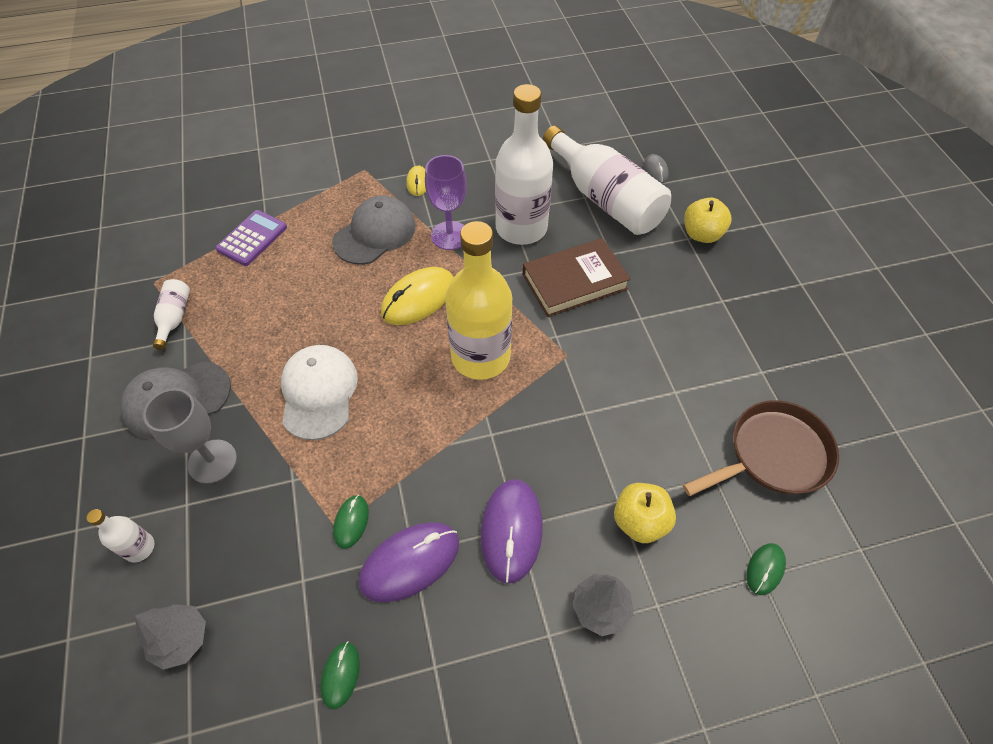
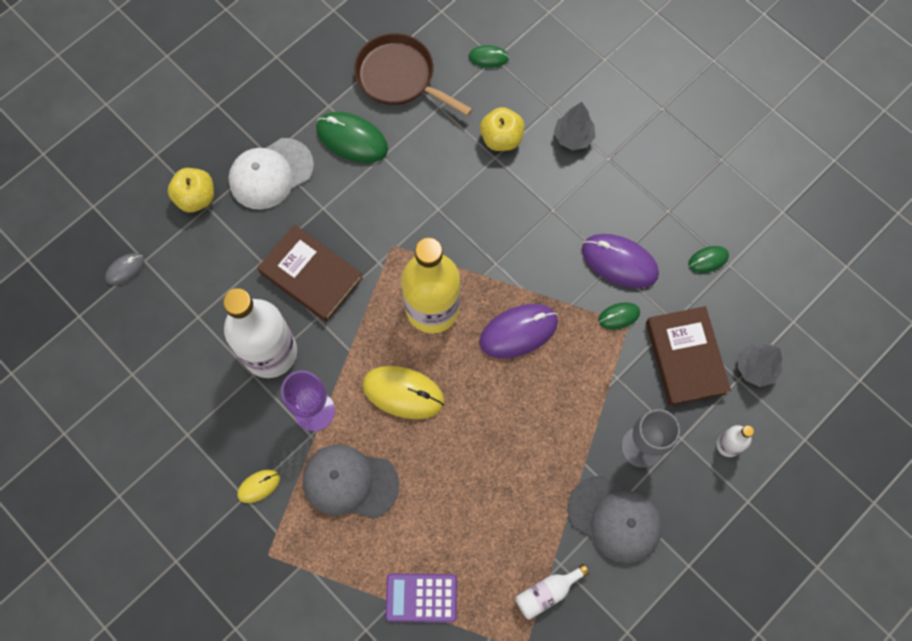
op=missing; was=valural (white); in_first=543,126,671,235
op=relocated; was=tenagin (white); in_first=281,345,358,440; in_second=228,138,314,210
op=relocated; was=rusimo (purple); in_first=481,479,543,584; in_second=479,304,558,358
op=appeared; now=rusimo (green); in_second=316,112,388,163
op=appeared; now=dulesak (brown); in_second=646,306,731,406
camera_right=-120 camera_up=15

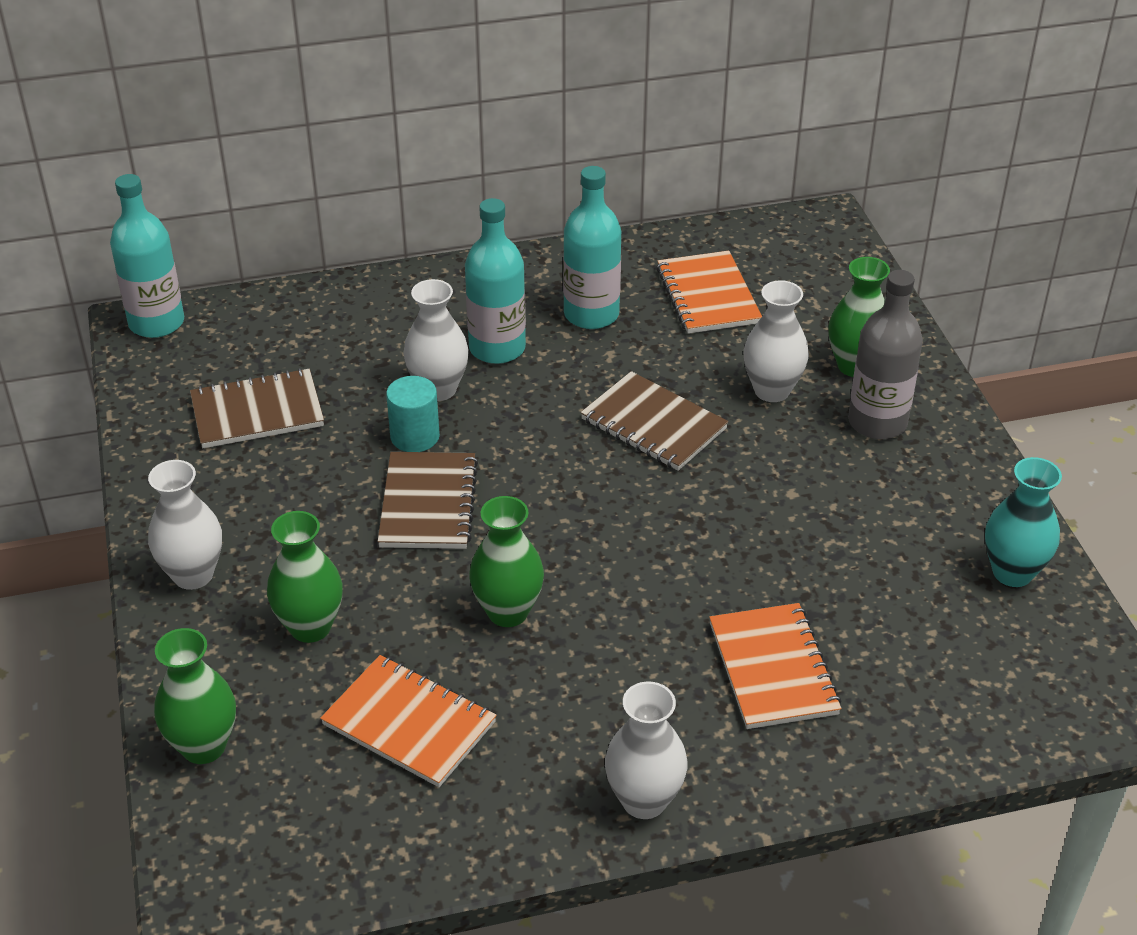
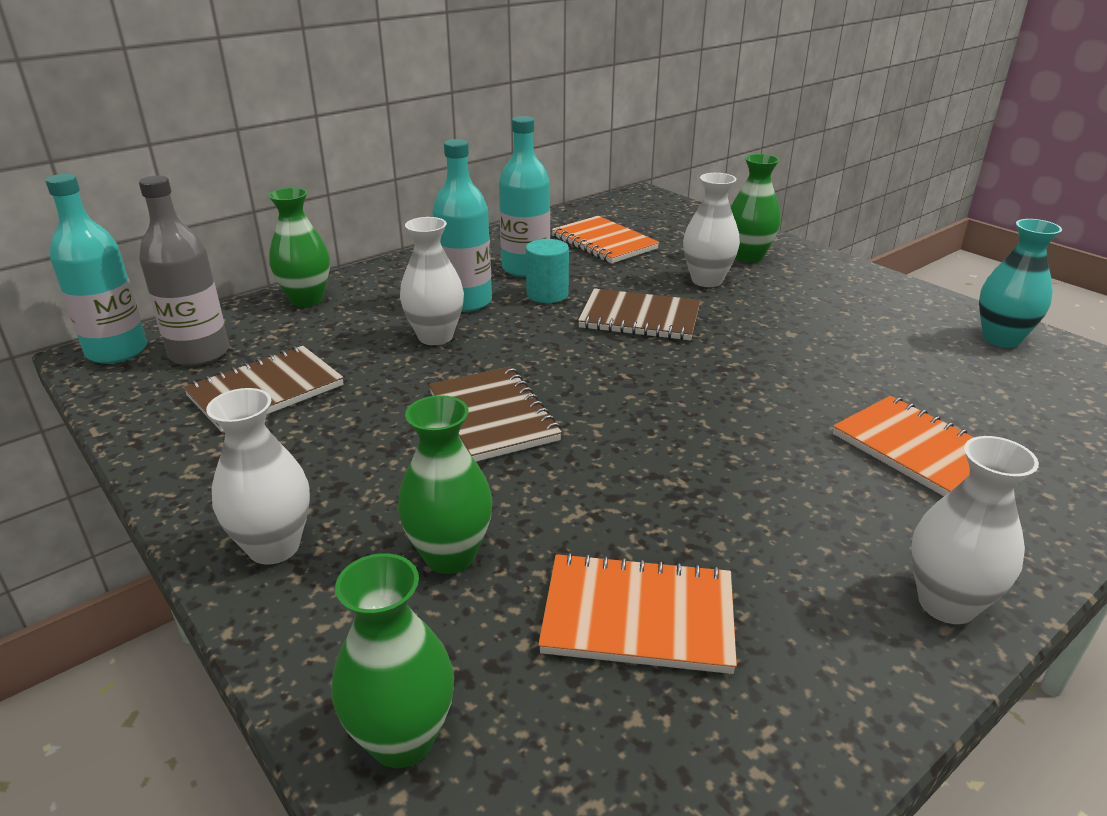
op=relocated; was=valural (grey); in_first=848,270,923,439; in_second=139,175,229,366
op=relocated; was=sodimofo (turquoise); in_first=386,376,440,452; in_second=526,239,569,303
op=relocated; was=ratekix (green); in_first=469,496,544,627; in_second=268,188,330,307
camera_right=-25 camera_up=-10

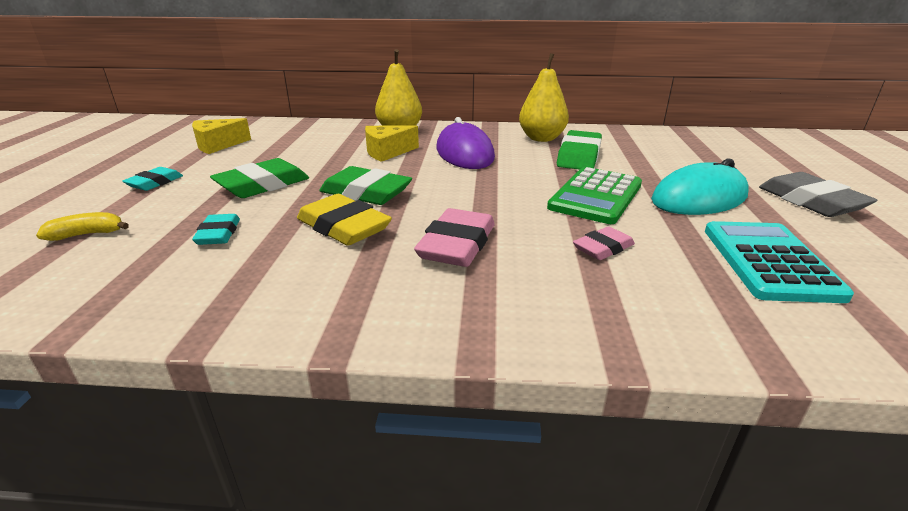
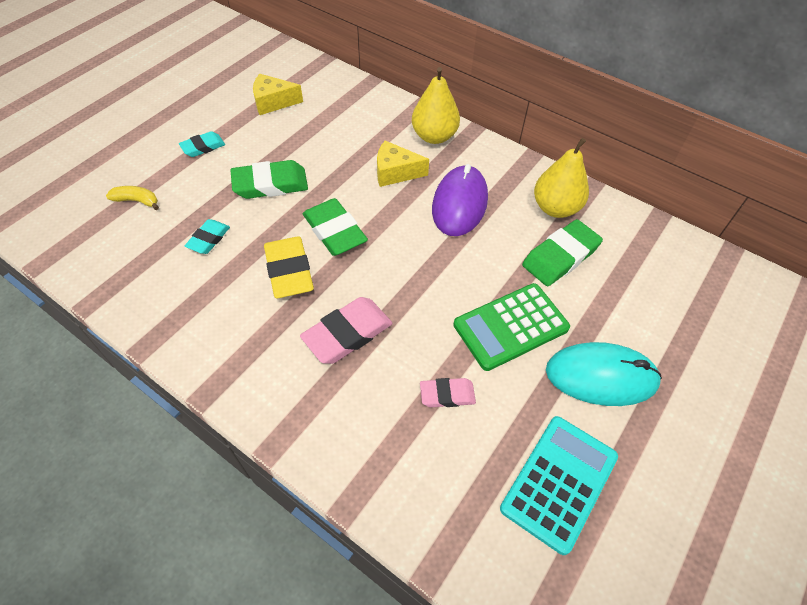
op=missing; was=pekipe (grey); in_first=759,172,877,217
camera_right=30 camera_up=25

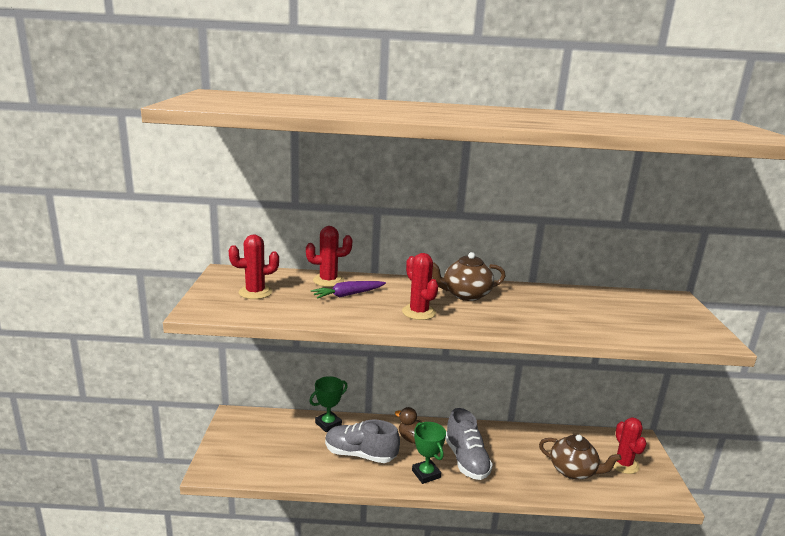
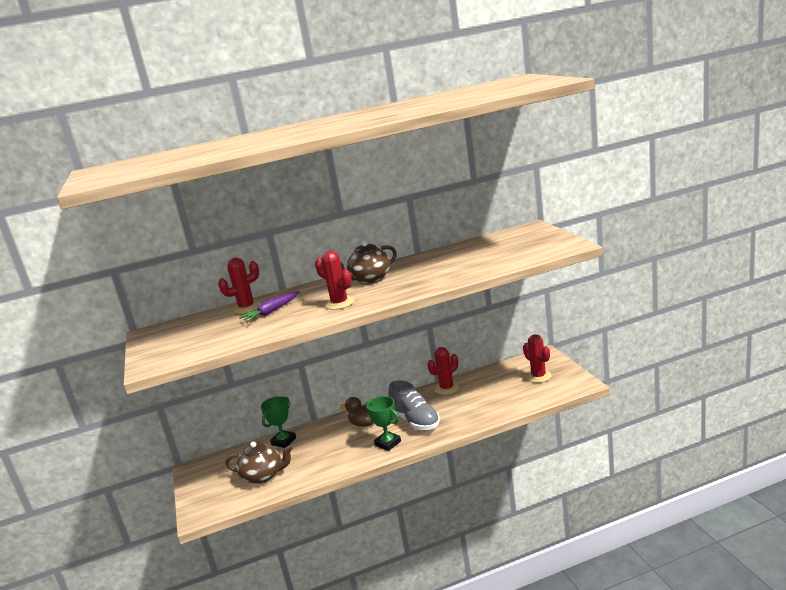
op=relocated; was=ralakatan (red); in_first=229,234,279,299; in_second=428,347,459,395
op=missing; was=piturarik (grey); in_first=325,420,400,463
op=relocated; was=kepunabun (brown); in_first=539,435,622,480; in_second=226,442,293,484
camera_right=-15 camera_up=0

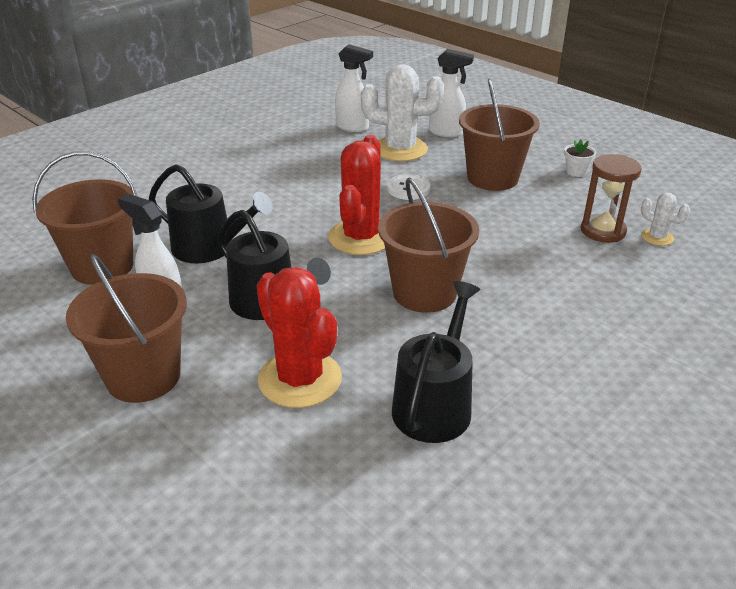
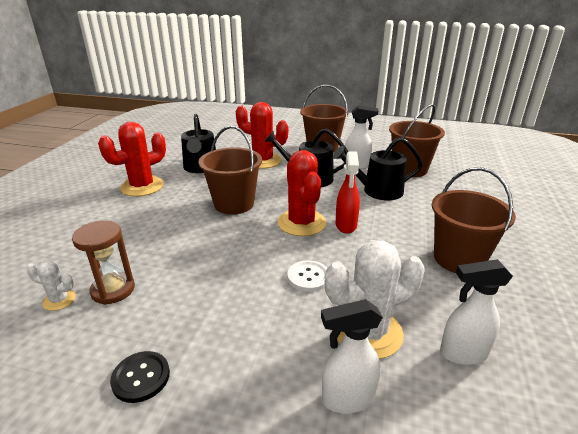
op=relocated; was=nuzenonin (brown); in_first=459,78,540,191; in_second=432,167,516,273
op=exchanged; was=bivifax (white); now=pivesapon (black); in_first=564,139,596,177; in_second=110,351,170,403
op=appeared; now=ralakatan (red); in_second=98,122,166,197
op=appeared; now=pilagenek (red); in_second=336,151,360,234
camera_right=150 camera_up=-5

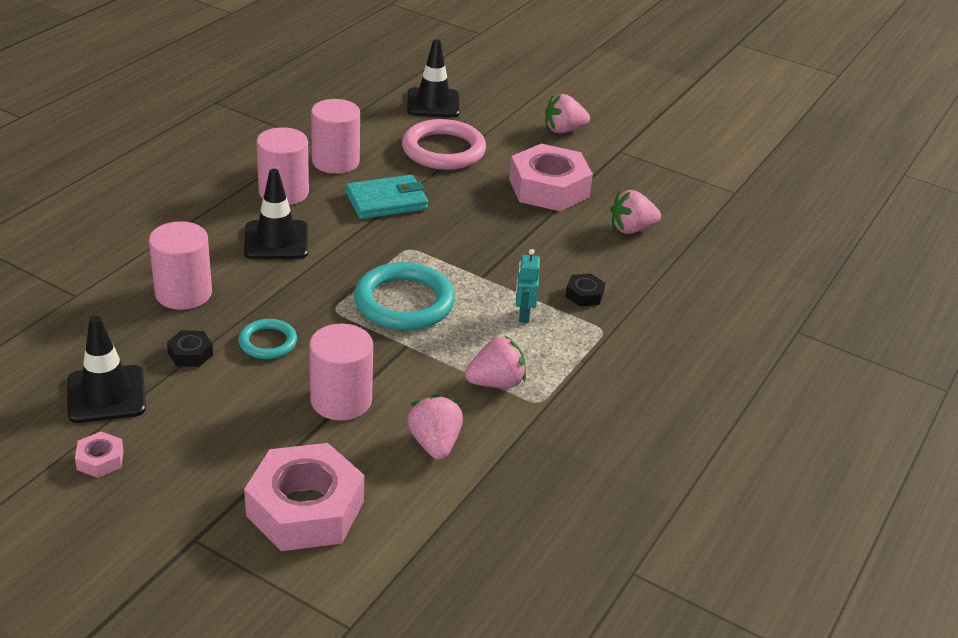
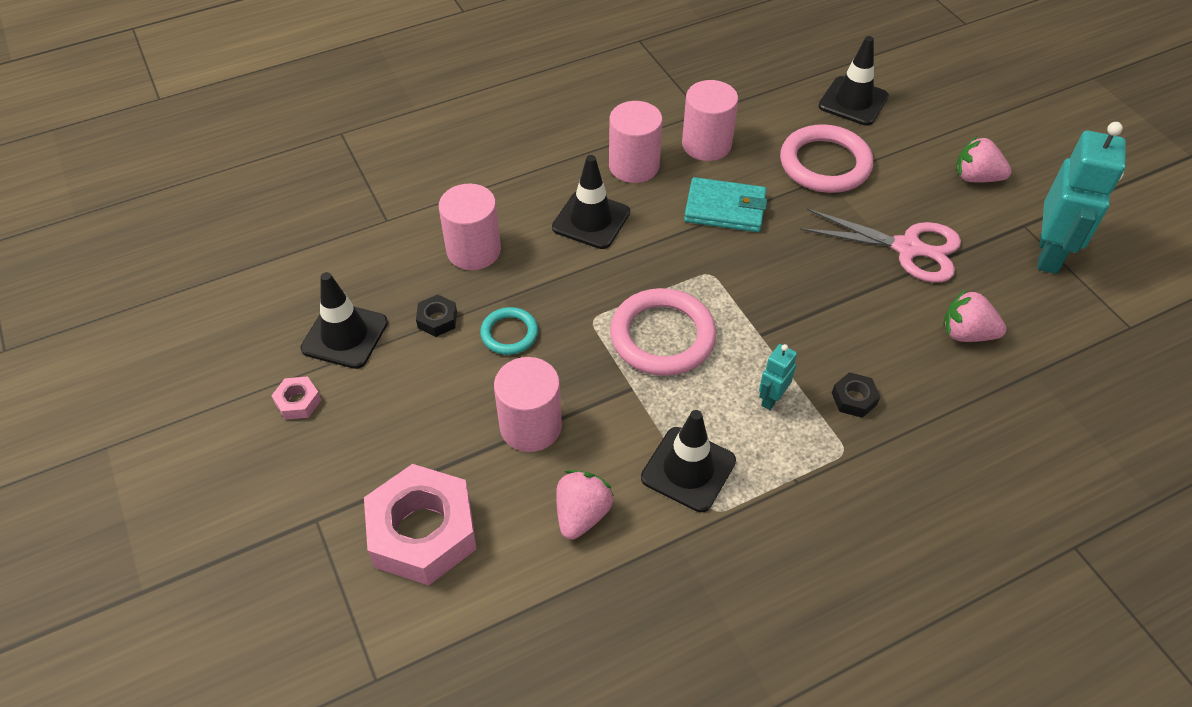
op=exchanged; was=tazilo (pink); now=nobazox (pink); in_first=509,144,593,211; in_second=800,209,961,283
op=colour; was=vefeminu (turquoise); now=vefeminu (pink); in_first=354,262,455,330; in_second=610,288,716,376
op=exchanged; was=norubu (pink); now=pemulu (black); in_first=465,336,526,388; in_second=641,410,736,512
op=appeared; now=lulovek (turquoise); in_second=1038,122,1126,274
camera_right=35 camera_up=15

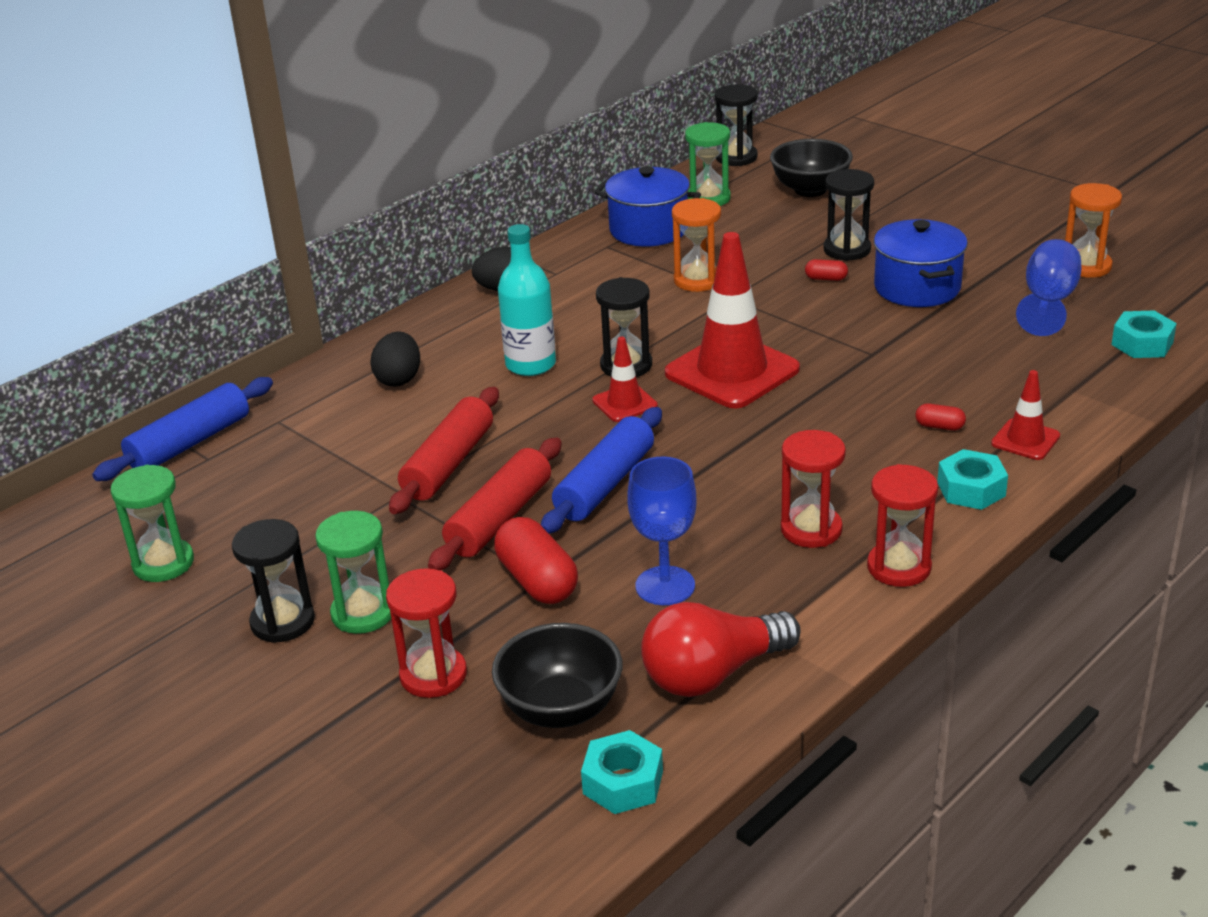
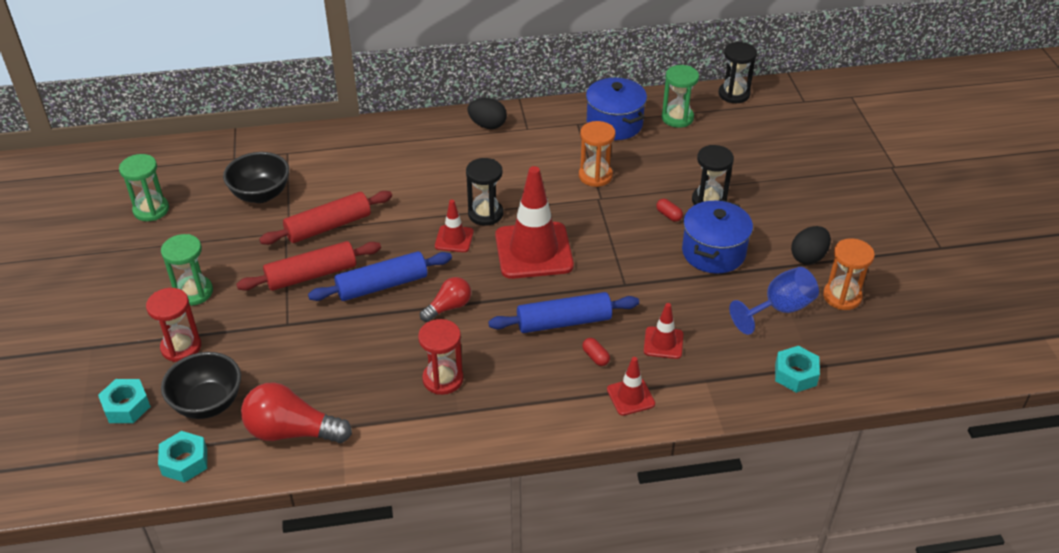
op=relocated; was=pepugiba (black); in_first=770,139,853,197; in_second=223,152,289,203
op=missing; was=valural (turquoise); in_first=498,224,556,376
op=relocated; was=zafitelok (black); in_first=371,331,420,387; in_second=791,226,831,264
op=relocated; was=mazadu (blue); in_first=92,377,273,481; in_second=488,292,639,333
op=relocated; was=tazilo (turquoise); in_first=937,449,1008,510; in_second=98,379,151,423
op=missing; was=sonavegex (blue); in_first=627,457,697,605
op=missing; was=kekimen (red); in_first=867,464,938,587
op=missing; was=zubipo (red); in_first=494,517,578,604
op=missing; was=kekimen (black); in_first=232,519,315,643
op=appeared; now=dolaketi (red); in_second=420,277,471,322
op=appeared; now=pemulu (red); in_second=644,303,683,359
camera_right=35 camera_up=10

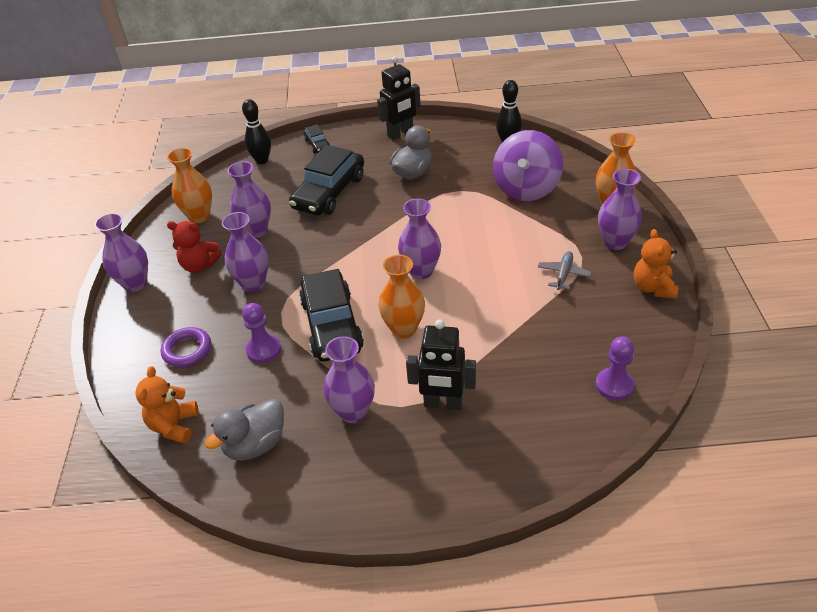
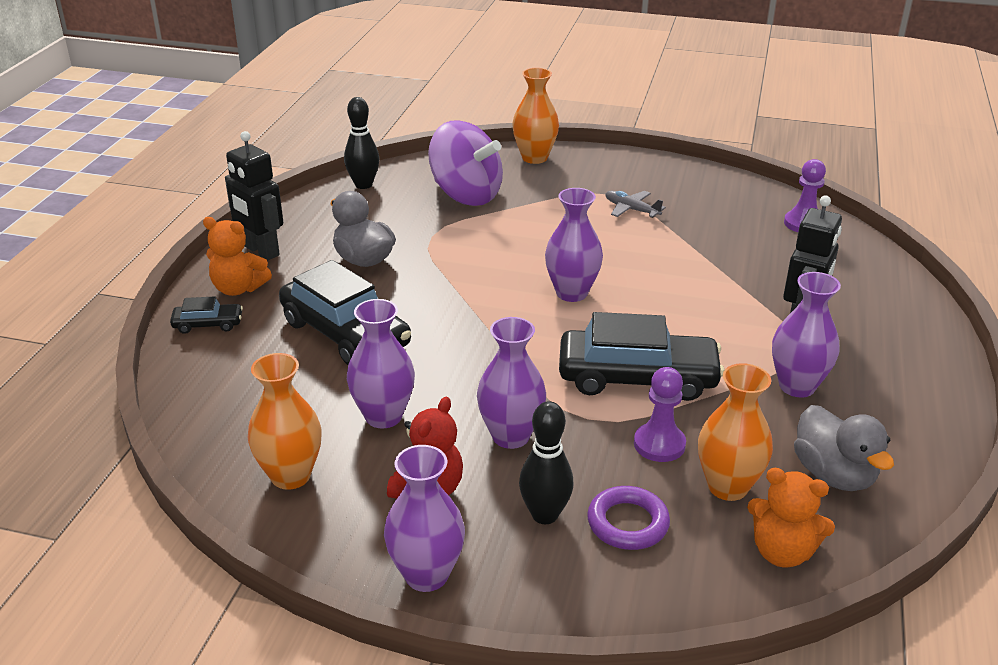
op=spun; was=lulovek (black); in_first=377,56,421,140; in_second=225,131,283,260; clockwise=150
op=relocated; was=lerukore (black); in_first=242,99,271,164; in_second=519,401,574,524
op=missing; was=ratekix (purple); in_first=598,169,642,250
op=relocated; was=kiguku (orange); in_first=634,229,678,299; in_second=203,217,272,296
op=relocated; was=ratekix (orange); in_first=378,255,425,338; in_second=698,363,773,501
camera_right=-75 camera_up=-10

